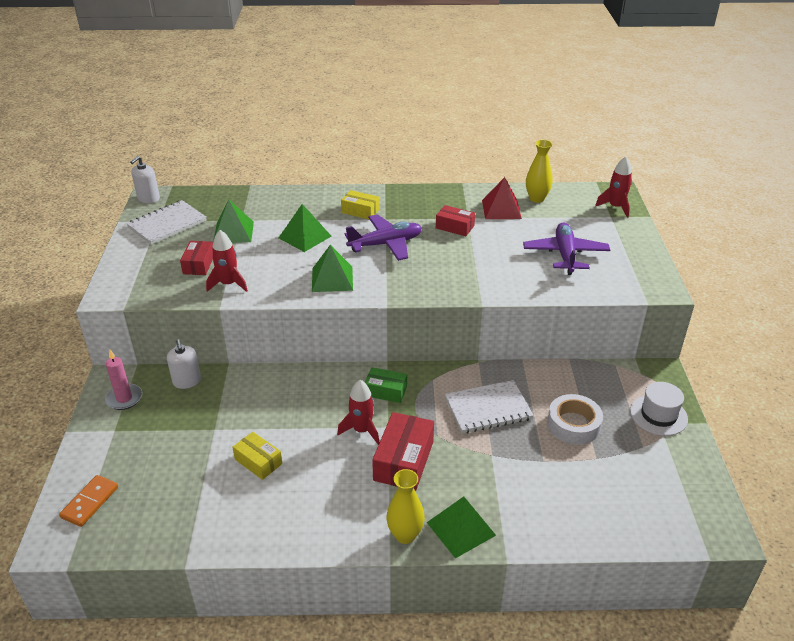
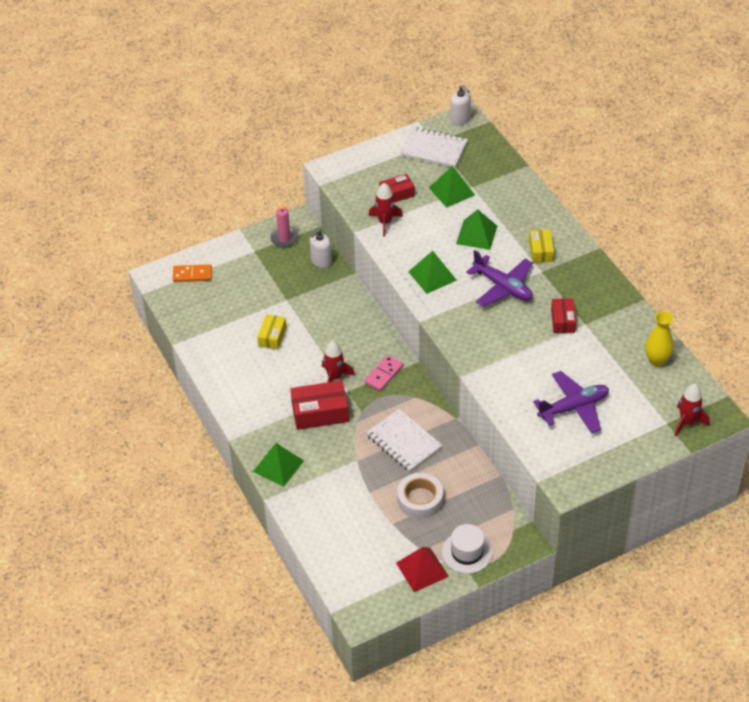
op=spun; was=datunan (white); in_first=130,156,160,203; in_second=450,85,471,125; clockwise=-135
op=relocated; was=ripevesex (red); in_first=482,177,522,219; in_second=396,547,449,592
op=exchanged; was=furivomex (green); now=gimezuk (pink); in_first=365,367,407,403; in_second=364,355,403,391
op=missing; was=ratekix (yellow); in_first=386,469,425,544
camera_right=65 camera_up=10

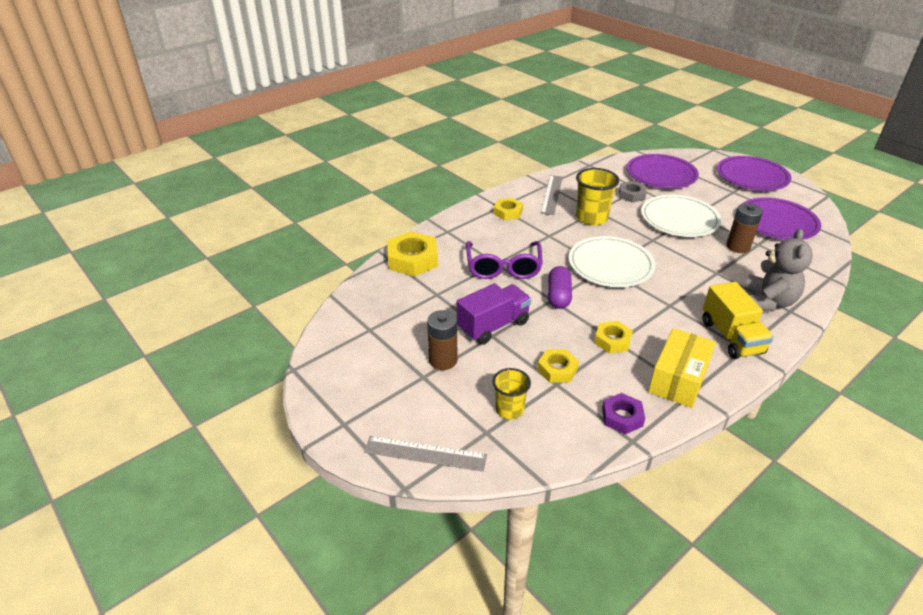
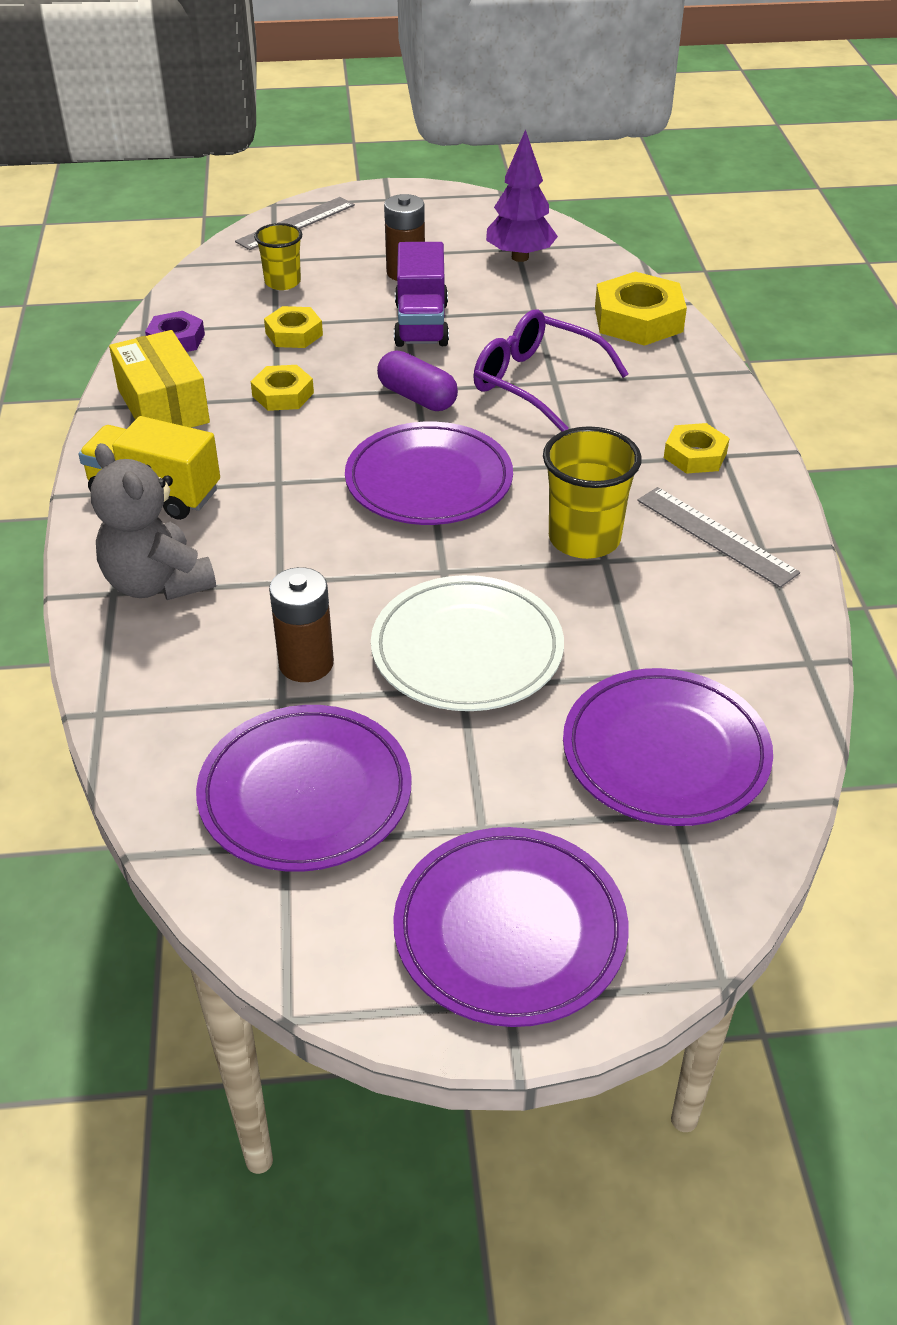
op=missing; was=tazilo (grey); in_first=619,181,647,203
op=colour; was=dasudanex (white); now=dasudanex (purple); in_first=569,236,655,287; in_second=345,422,513,525
op=appeared; now=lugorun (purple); in_second=486,129,558,262
camera_right=125 camera_up=5

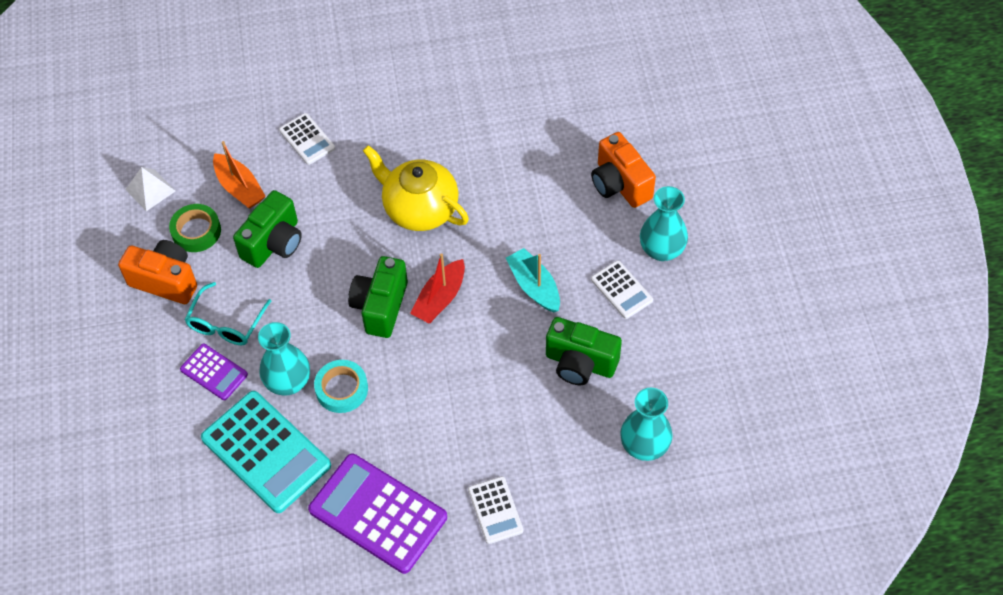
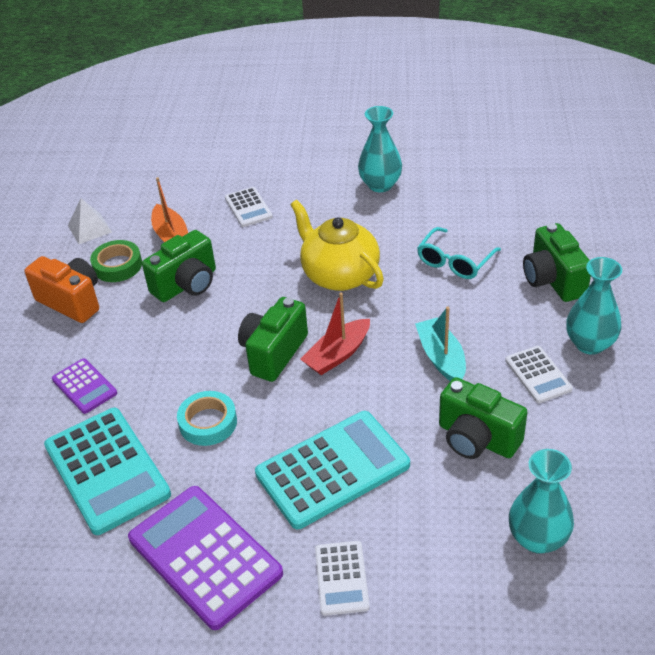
op=colour; was=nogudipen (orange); now=nogudipen (green); in_first=591,132,656,208; in_second=523,223,591,302
op=relocated; was=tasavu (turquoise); in_first=184,282,271,346; in_second=417,227,501,279
op=relocated; was=ratekix (turquoise); in_first=258,322,310,396; in_second=358,106,402,192
op=appeared; now=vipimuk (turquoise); in_second=255,411,410,529
camera_right=15 camera_up=-15

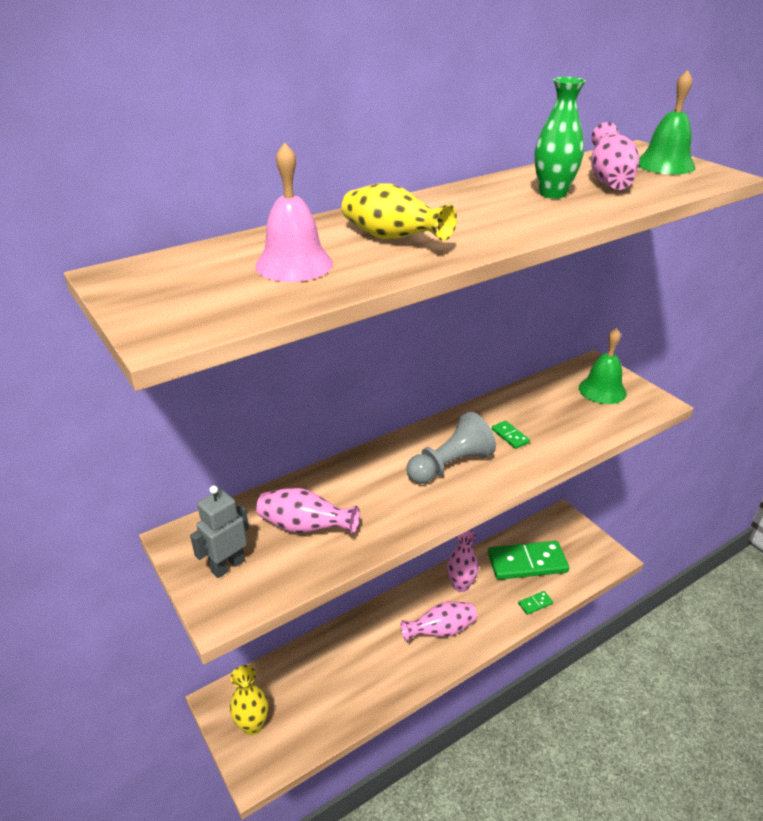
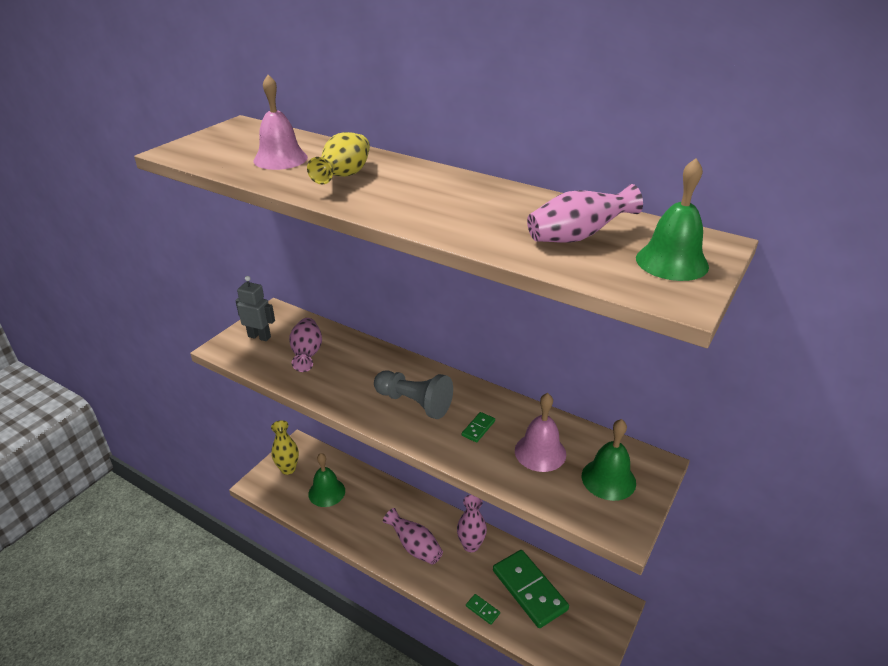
op=missing; was=ratekix (green); in_first=534,77,586,199
op=appeared; now=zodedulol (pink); in_second=515,393,566,472
op=appeared; now=zodedulol (green); in_second=308,453,345,507
camera_right=65 camera_up=0

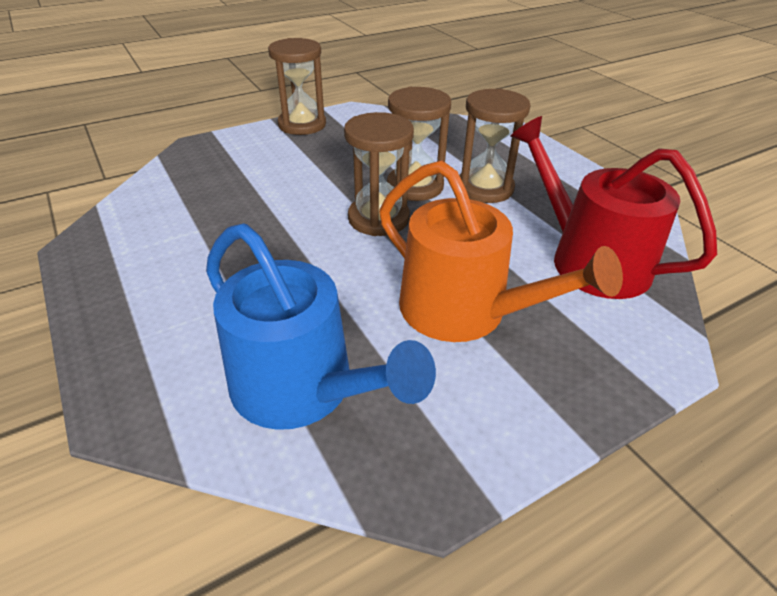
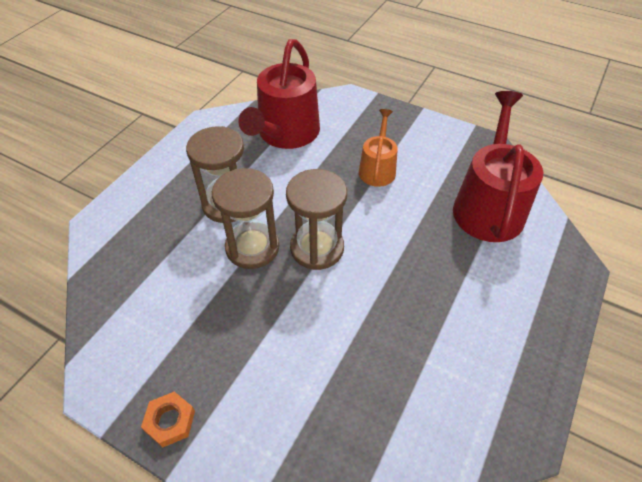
op=exchanged; was=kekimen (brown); now=tazilo (orange); in_first=268,38,326,135; in_second=141,392,195,448
op=size; was=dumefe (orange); in_first=379,160,623,342; in_second=359,109,398,187; ratio=0.56
op=colour; was=dumefe (blue); now=dumefe (red); in_first=206,224,436,430; in_second=453,91,543,242
camera_right=-120 camera_up=10

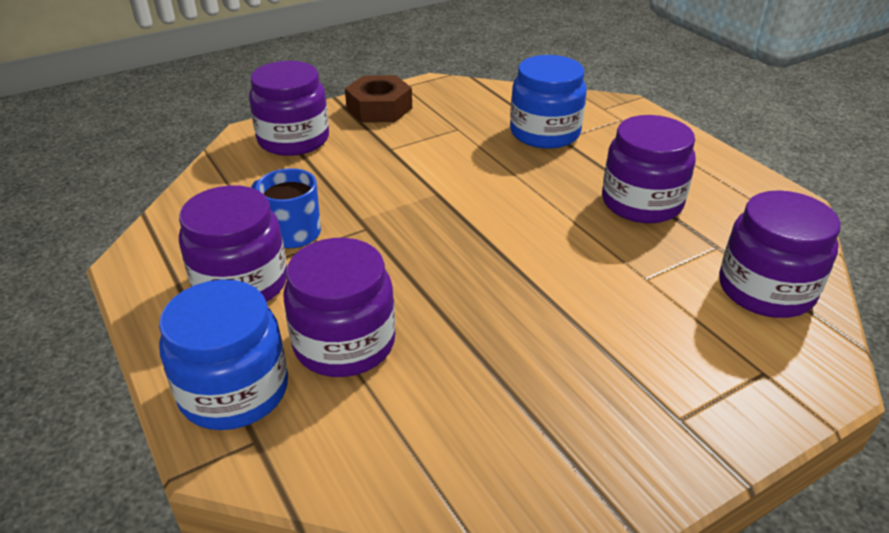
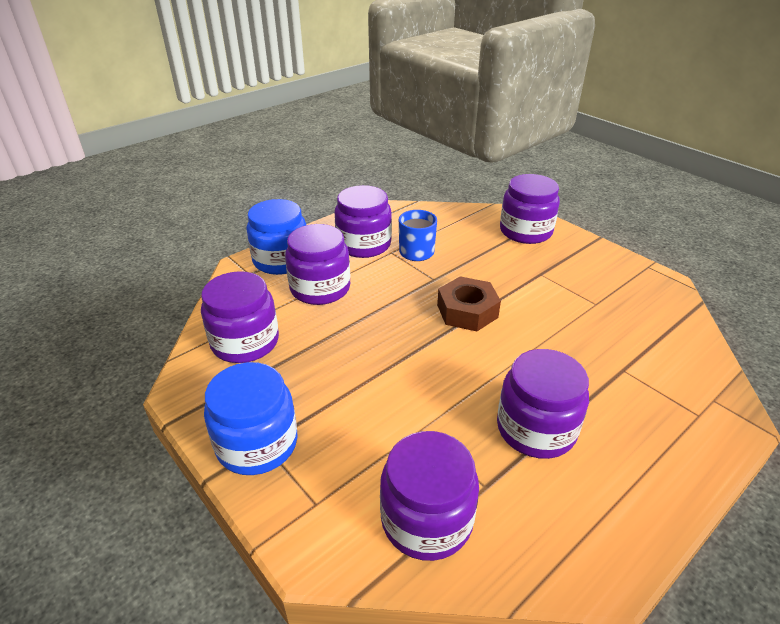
op=relocated; was=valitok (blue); in_first=510,55,587,149; in_second=204,362,298,475
op=relocated; was=tazilo (brown); in_first=345,75,412,123; in_second=437,276,501,331
op=appeared; now=valitok (purple); in_second=201,271,279,363
camera_right=80 camera_up=0

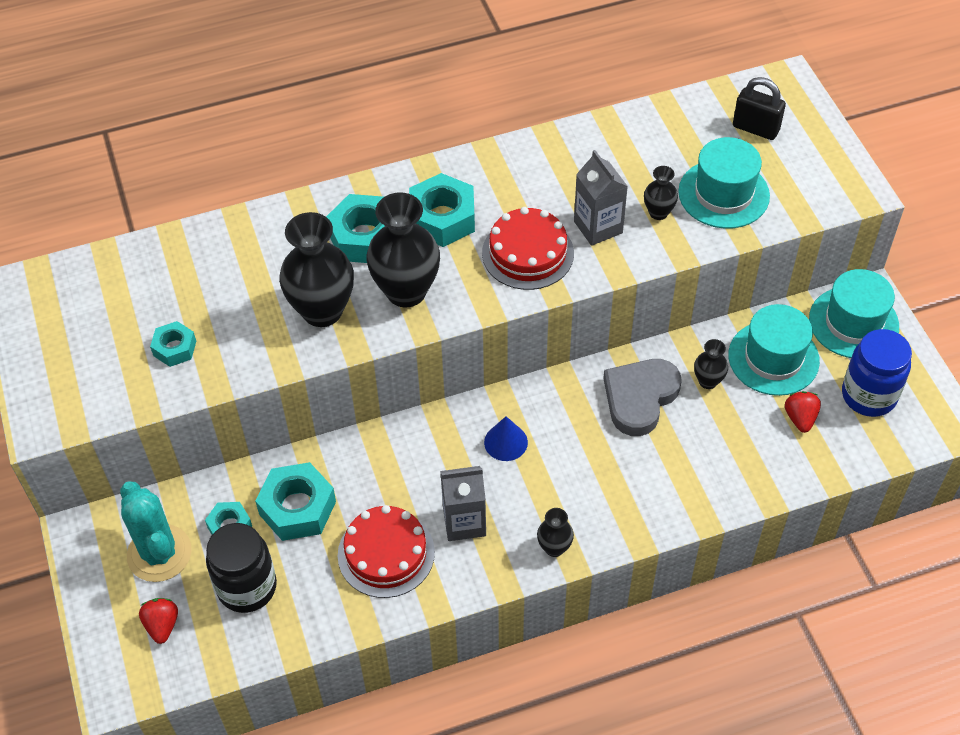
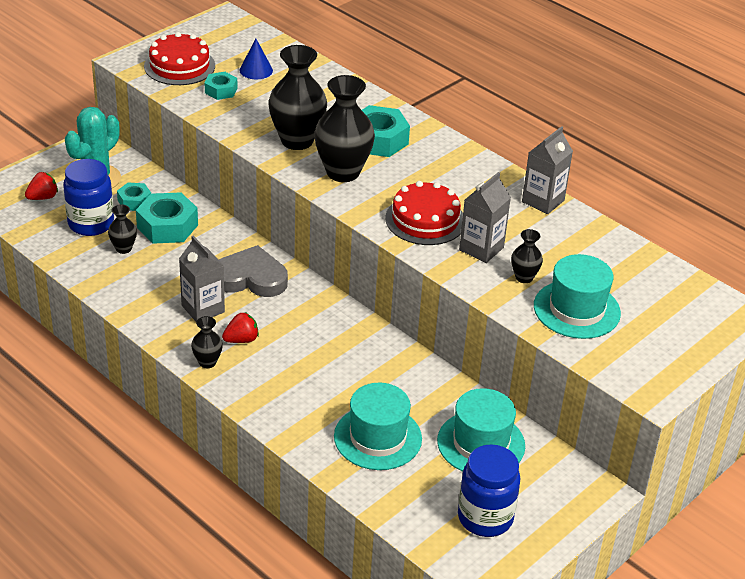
op=missing; was=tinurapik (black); in_first=733,77,786,140
op=missing; was=tazilo (turquoise); in_first=409,173,475,247
op=relocated; was=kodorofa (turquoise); in_first=809,269,899,358; in_second=334,383,422,470
op=relocated; was=ratekix (black); in_first=694,339,728,389; in_second=108,204,137,254
op=relocated; was=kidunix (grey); in_first=603,359,682,436; in_second=219,245,288,297
op=relocated; was=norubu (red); in_first=785,391,821,433; in_second=222,312,259,343
op=relocated; was=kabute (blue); in_first=484,416,528,461; in_second=239,39,273,79
op=relocated; was=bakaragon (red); in_first=338,505,435,598; in_second=144,32,215,85
op=colour; was=valitok (black); now=valitok (blue); in_first=206,523,277,613; in_second=63,159,114,236
op=appeared; now=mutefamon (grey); in_second=522,126,573,214
camera_right=60 camera_up=-15

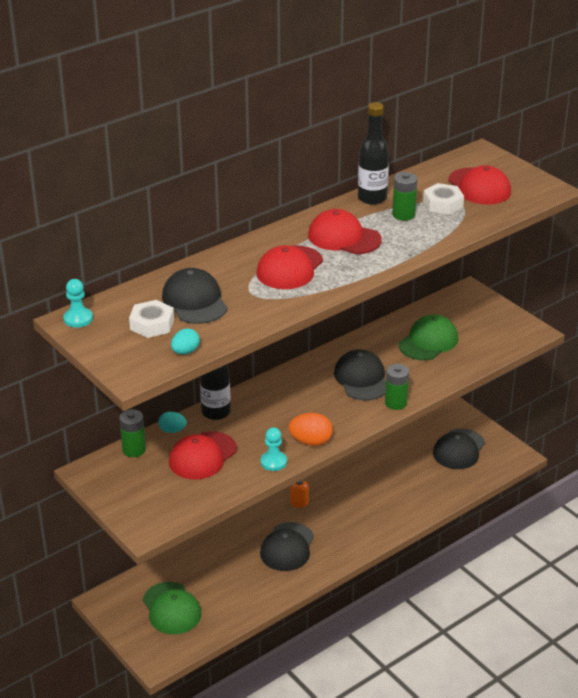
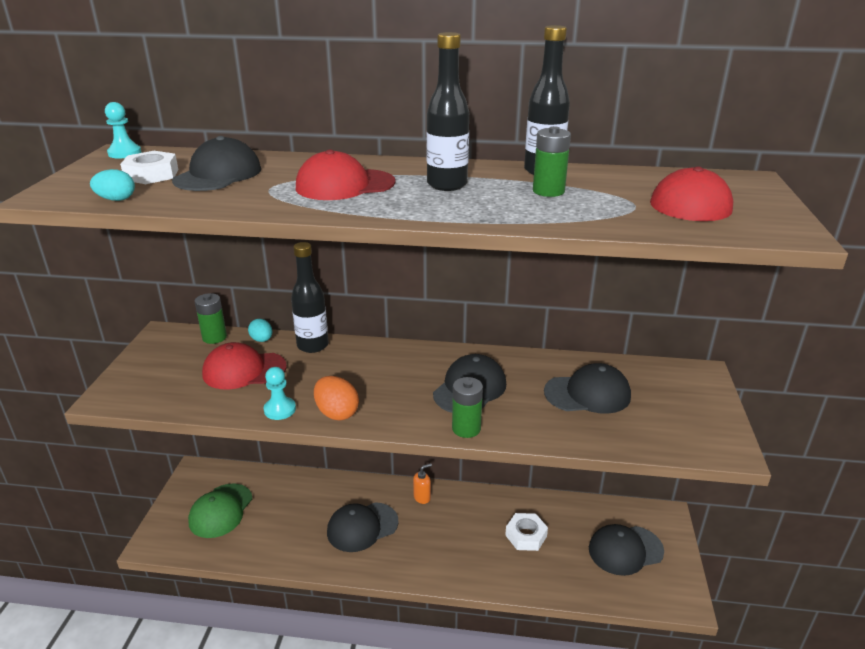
op=relocated; was=tazilo (white); in_first=423,183,464,214; in_second=505,513,548,551
op=exchanged; was=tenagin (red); now=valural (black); in_first=308,209,382,254; in_second=426,32,469,191
op=colour; was=tenagin (green); now=tenagin (black); in_first=399,314,458,360; in_second=544,363,631,414
camera_right=45 camera_up=-5

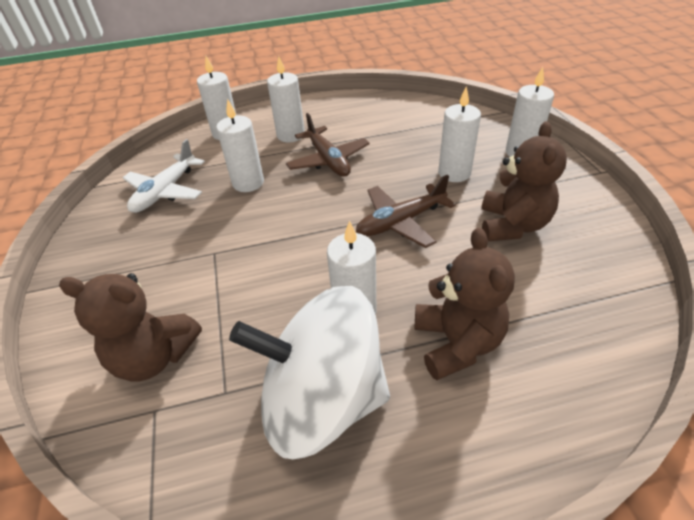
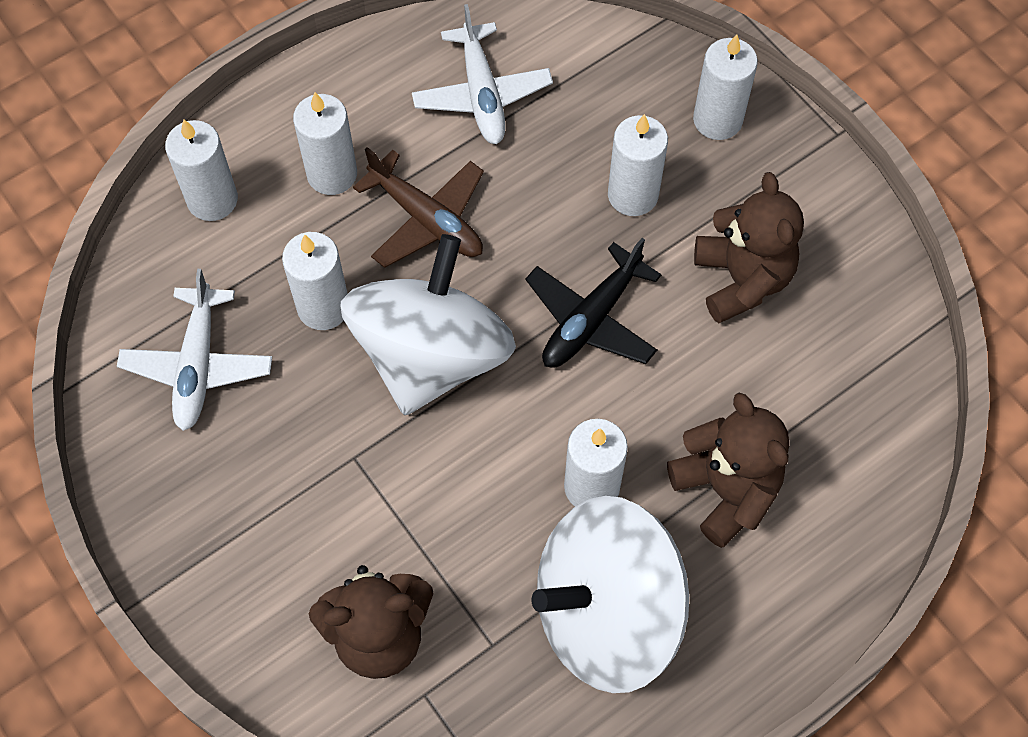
op=colour; was=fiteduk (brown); now=fiteduk (black); in_first=356,175,456,248; in_second=525,238,662,368
op=appeared; now=fiteduk (white); in_second=412,4,553,144
op=appeared; now=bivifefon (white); in_second=341,234,516,415
camera_right=-25 camera_up=20

